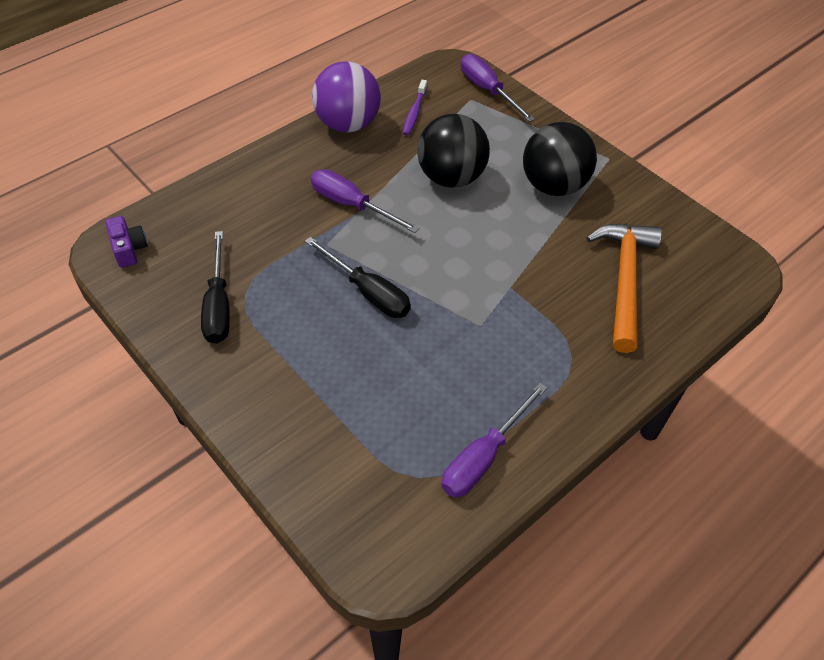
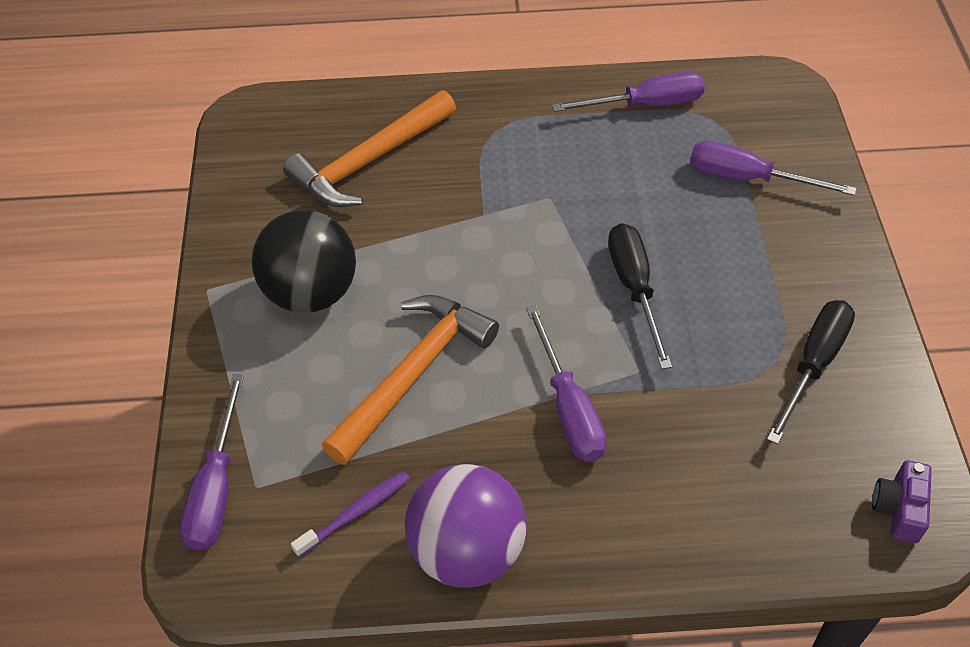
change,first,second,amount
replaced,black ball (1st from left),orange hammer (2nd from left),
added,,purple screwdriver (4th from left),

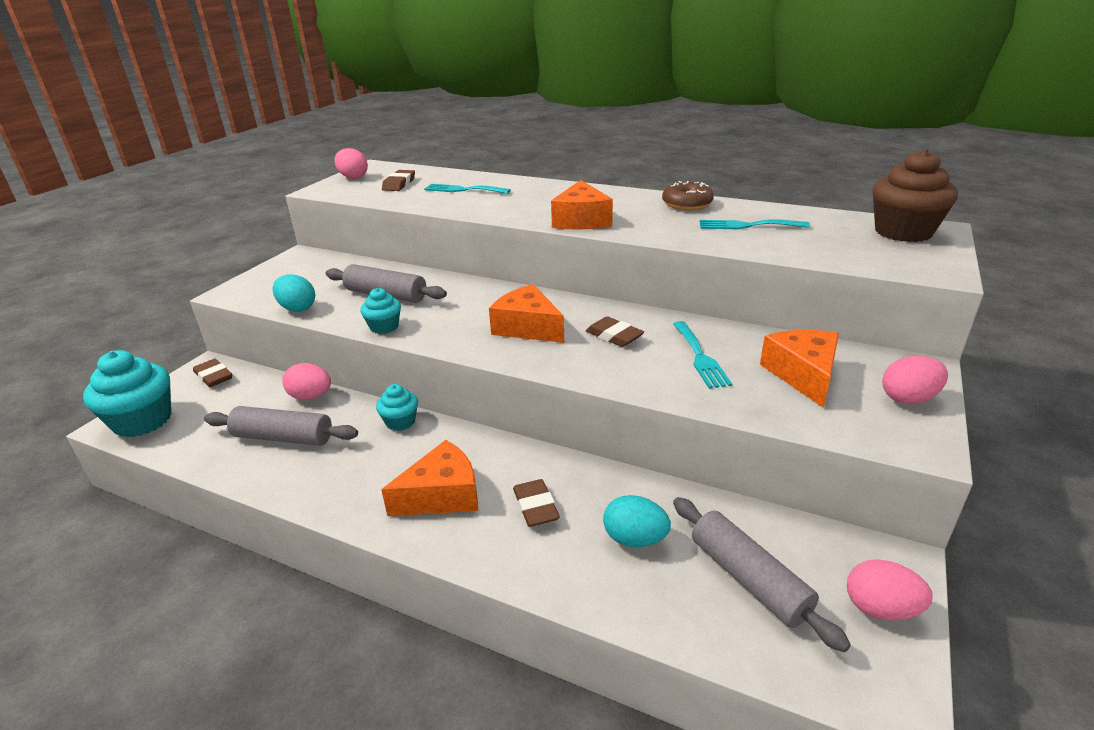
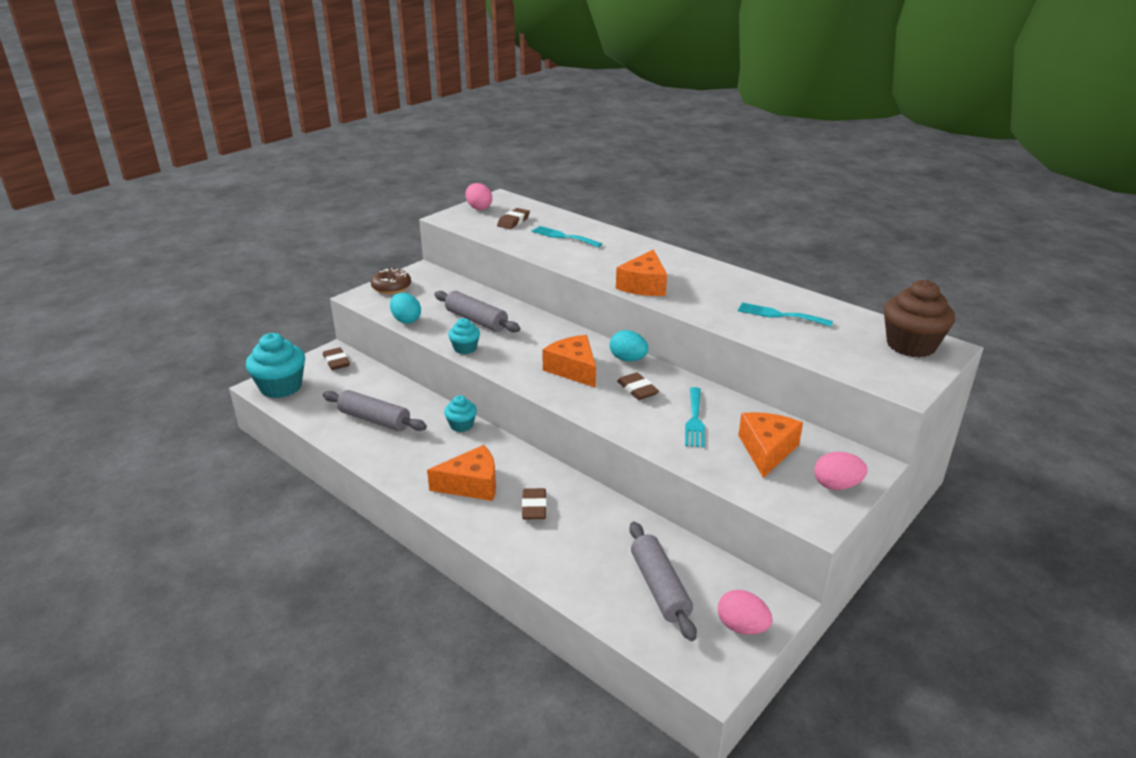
change,first,second,amount
moved,brown donut,,
removed,pink egg (1st from left),,
moved,turquoise egg (2nd from left),,

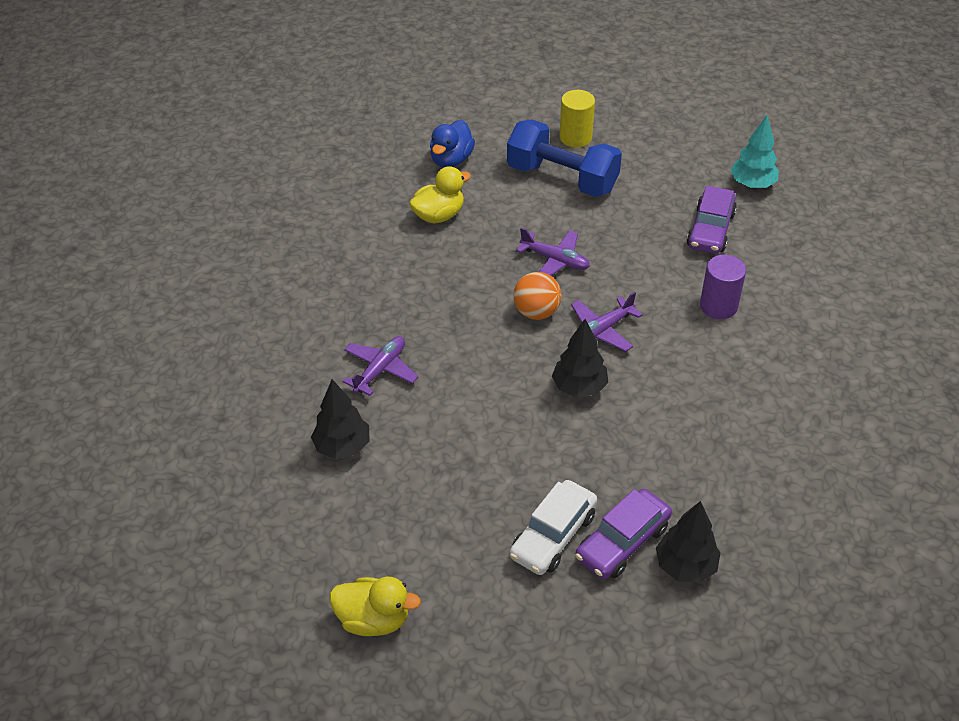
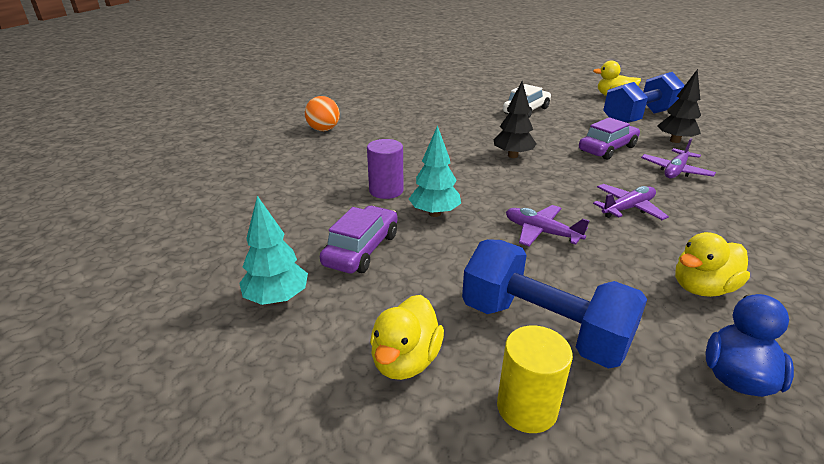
change,first,second,amount
moved,orange ball,,
moved,purple plane (3rd from left in the first image),purple plane (2nd from left),
moved,purple car (1st from left in the first image),purple car (2nd from left),
removed,black tree (3rd from left),,
added,,blue dumbbell (2nd from left),
added,,turquoise tree (2nd from left),
added,,yellow duck (1st from left),

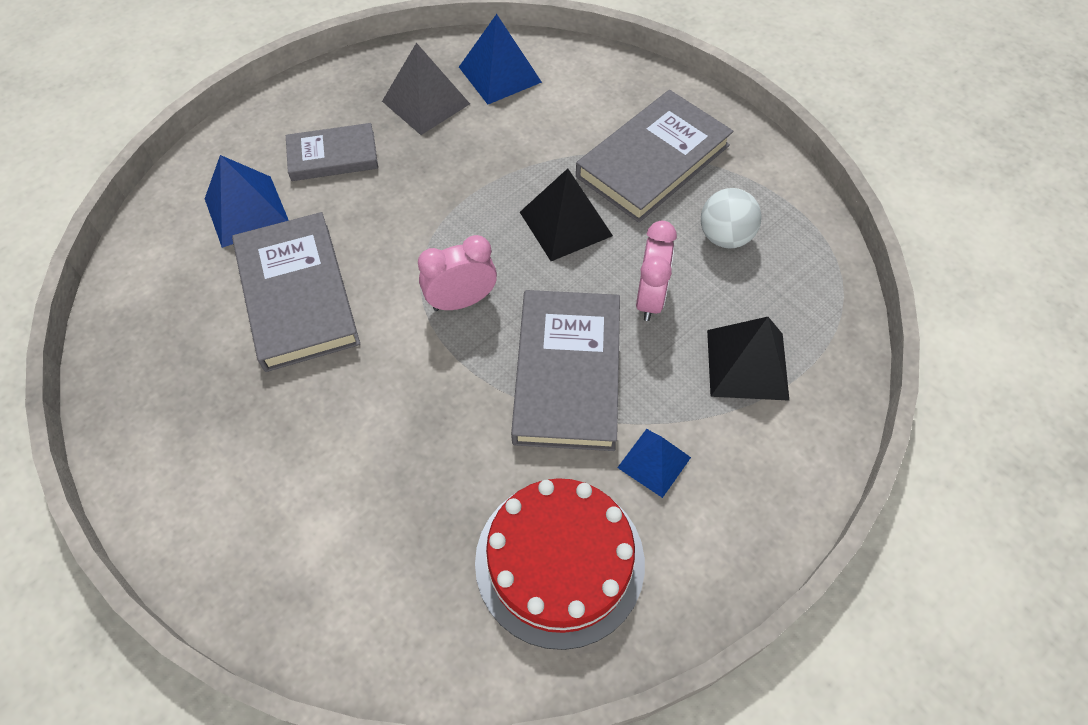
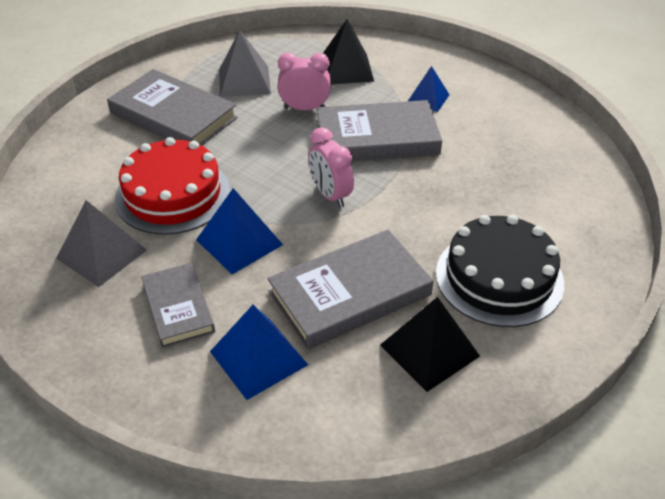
change,first,second,amount
moved,blue pyramid (2nd from left in the first image),blue pyramid (1st from left),
moved,black pyramid (1st from left in the first image),black pyramid (2nd from left),
replaced,white ball,grey pyramid (2nd from left),
moved,red cake,,
added,,black cake,

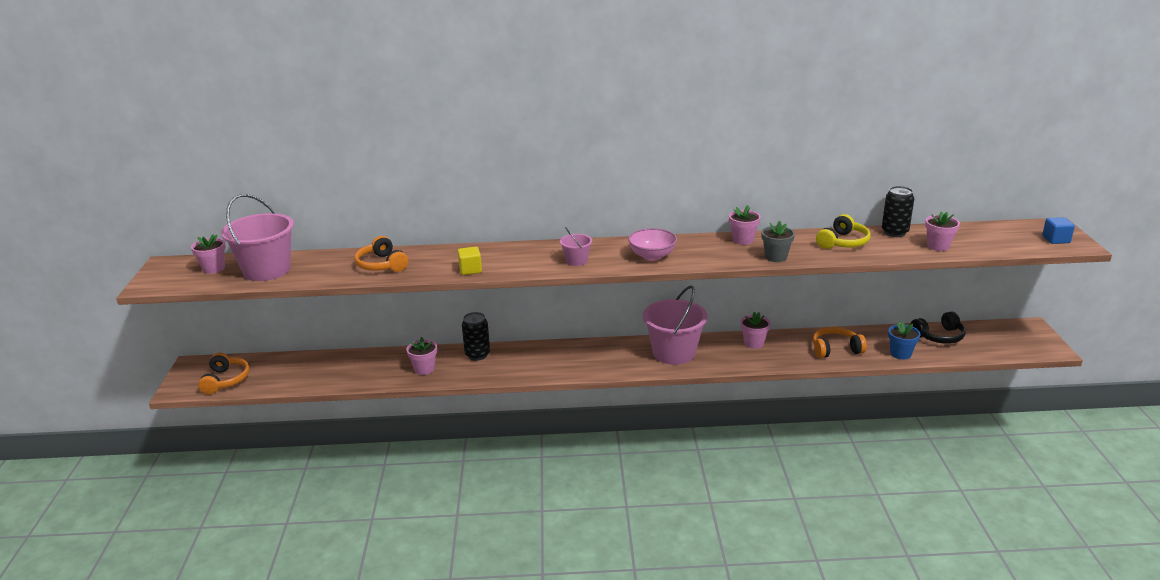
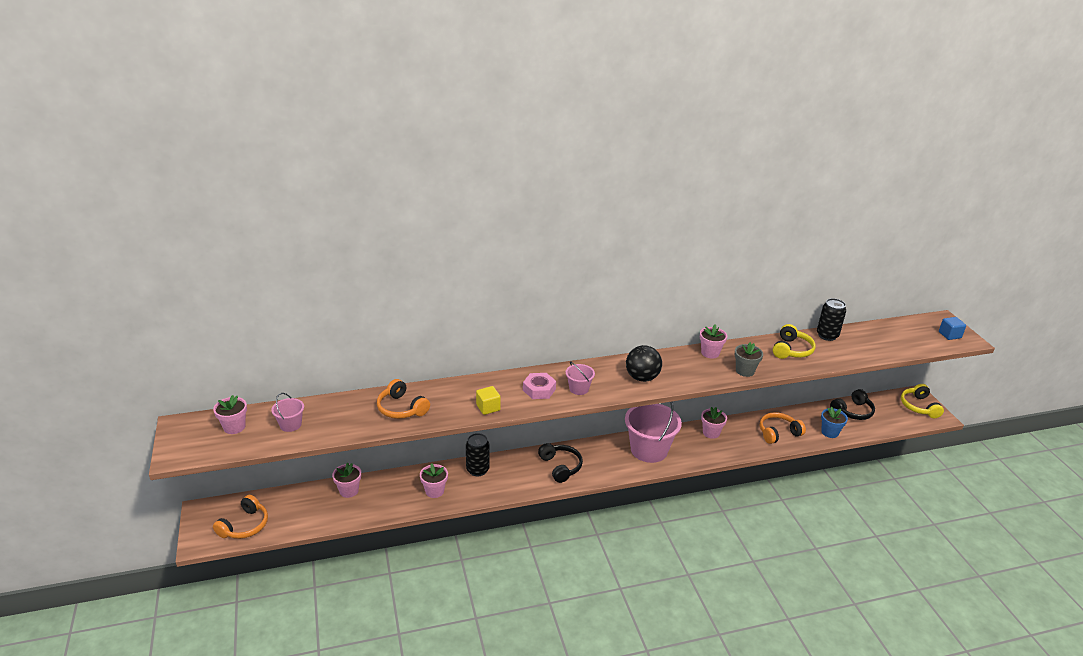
change,first,second,amount
resized,pink bucket (1st from left),,x0.48
moved,pink flower pot (5th from left in the first image),pink flower pot (2nd from left),
replaced,pink bowl,black ball,
turned,orange headphones (1st from left),,45 degrees clockwise
added,,pink nut,
added,,yellow headphones (2nd from left),
added,,black headphones (1st from left),

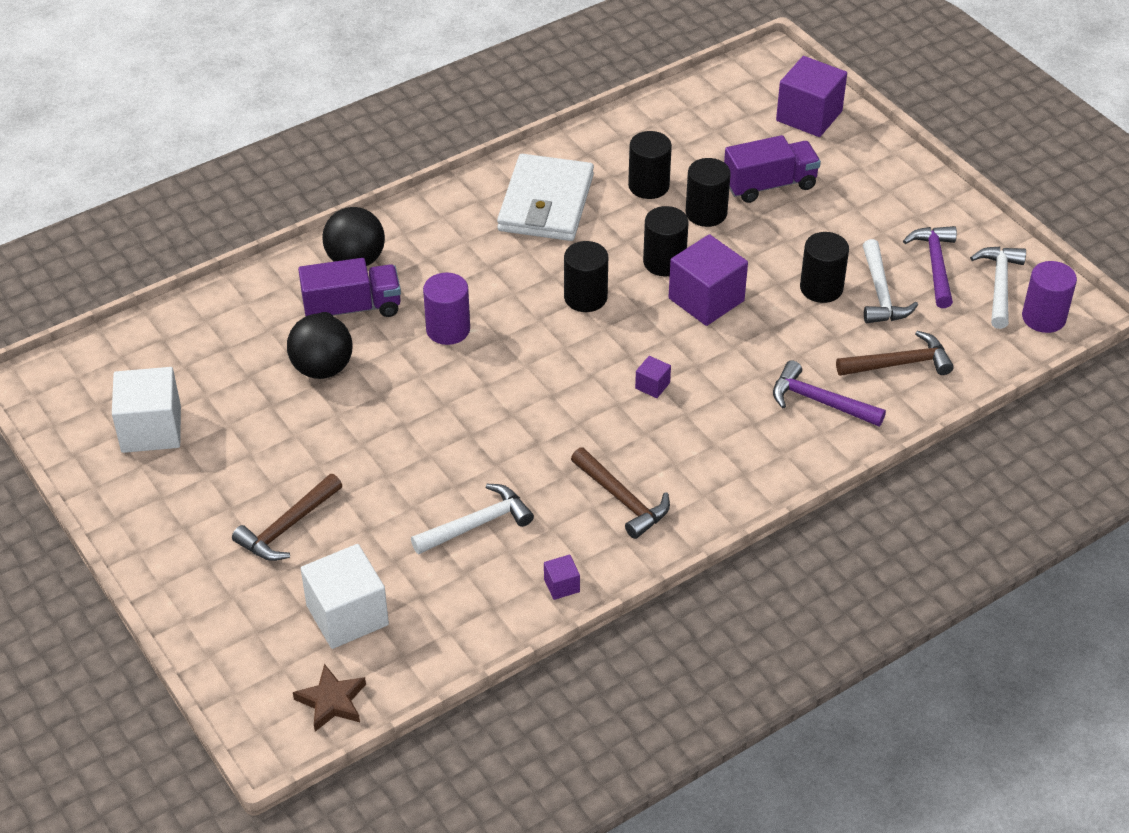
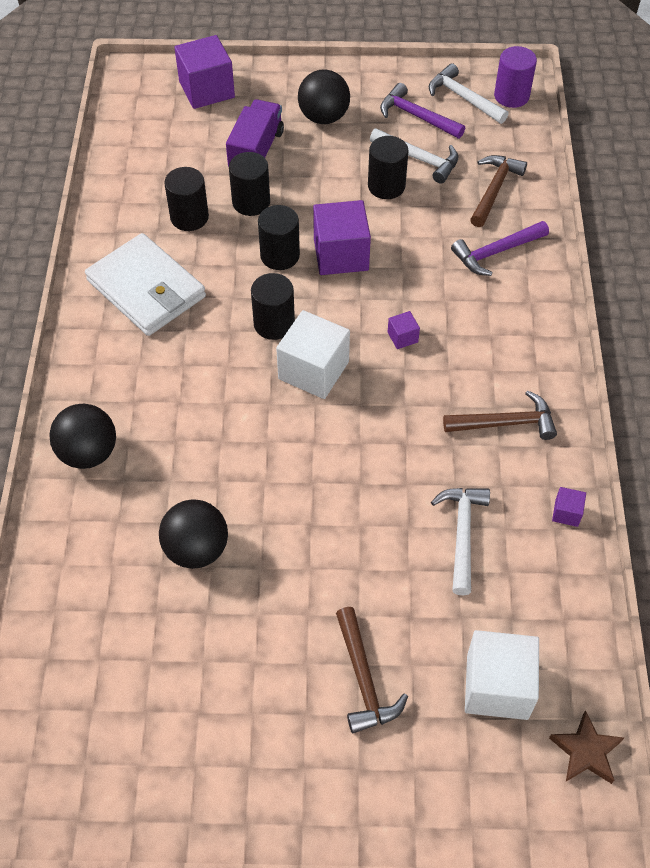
change,first,second,amount
removed,purple truck (1st from left),,
removed,purple cylinder (1st from left),,
moved,white cube (1st from left),,
added,,black ball (3rd from left),

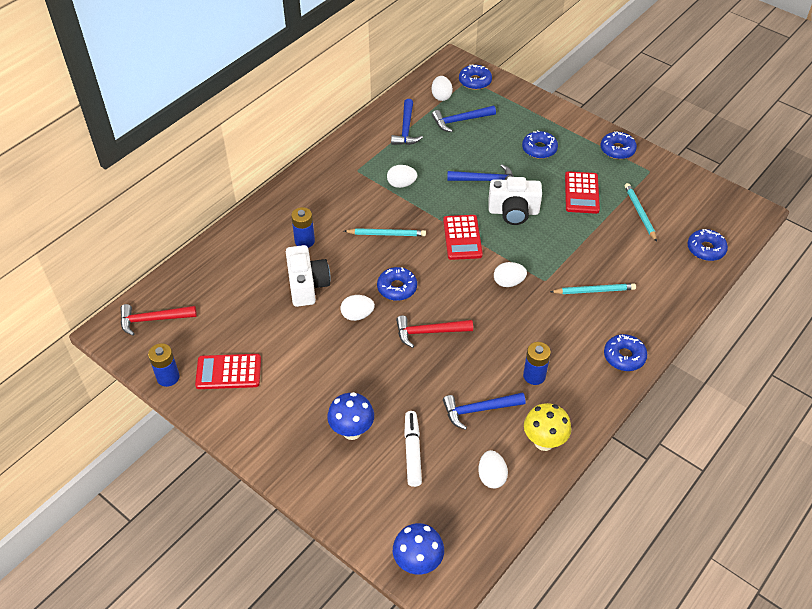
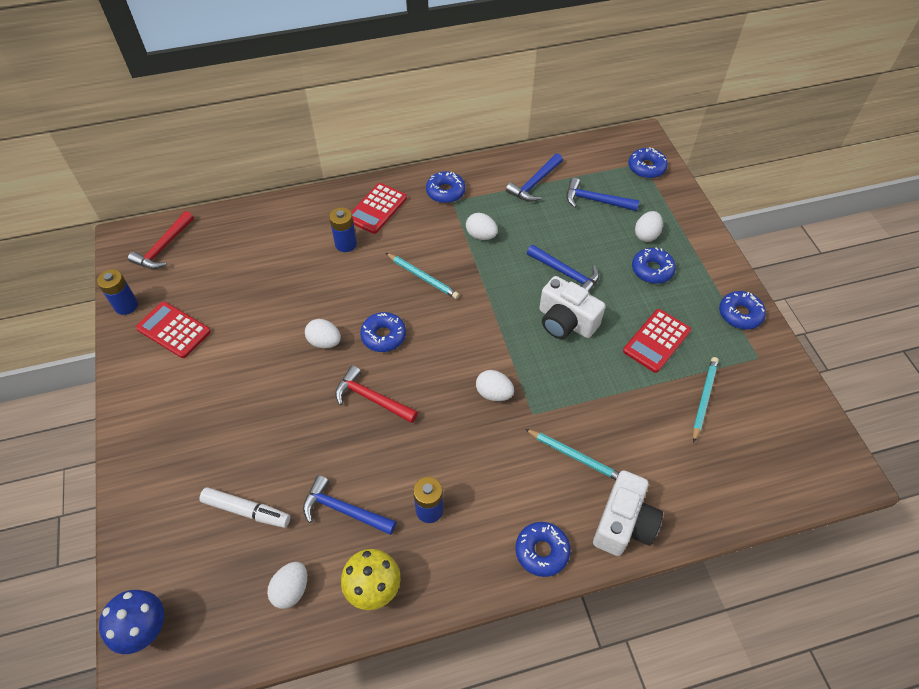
change,first,second,amount
moved,white egg (3rd from left in the first image),white egg (5th from left),
moved,red calculator (2nd from left),,
moved,blue donut (6th from left in the first image),blue donut (2nd from left),
moved,white camera (1st from left in the first image),white camera (2nd from left),
turned,red hammer (1st from left),,90 degrees counterclockwise
removed,blue mushroom (1st from left),,
turned,white marker,,75 degrees clockwise

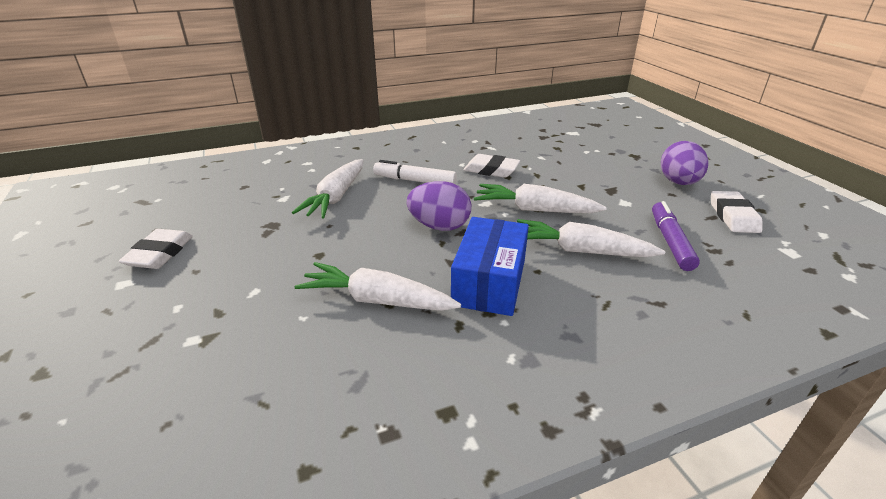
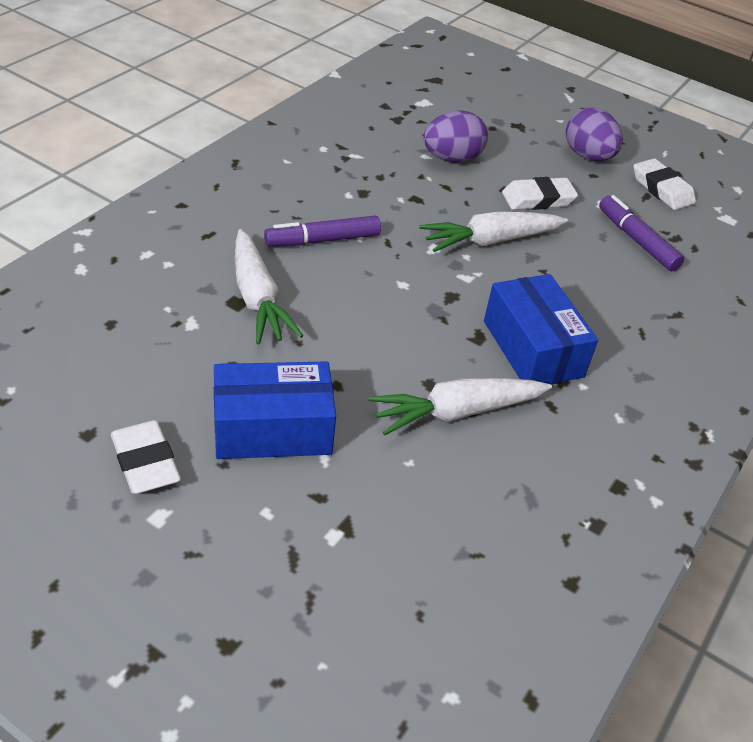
change,first,second,amount
moved,white eraser (2nd from left),,
recoloured,white marker,purple marker (1st from left),
moved,purple egg (1st from left),,
removed,white carrot (4th from left),,
added,,blue box (1st from left),

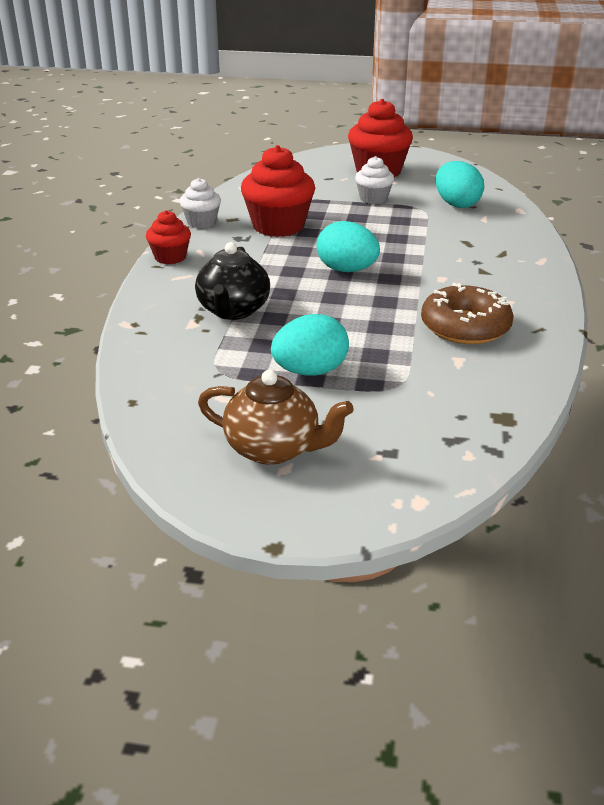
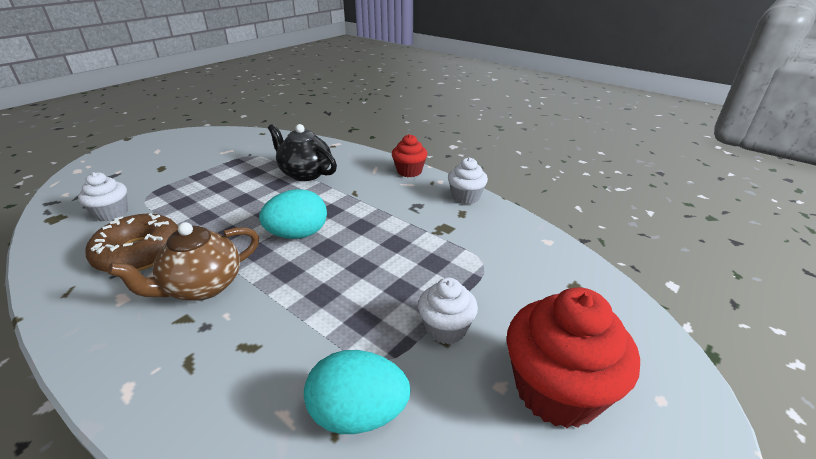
change,first,second,amount
removed,red cupcake (2nd from left),,
removed,turquoise egg (1st from left),,
moved,brown teapot,,
added,,white cupcake (1st from left),

